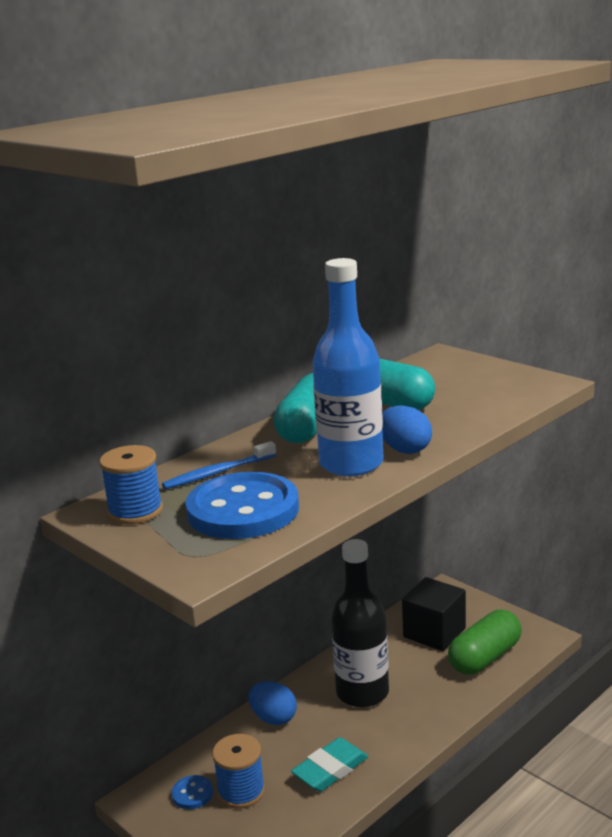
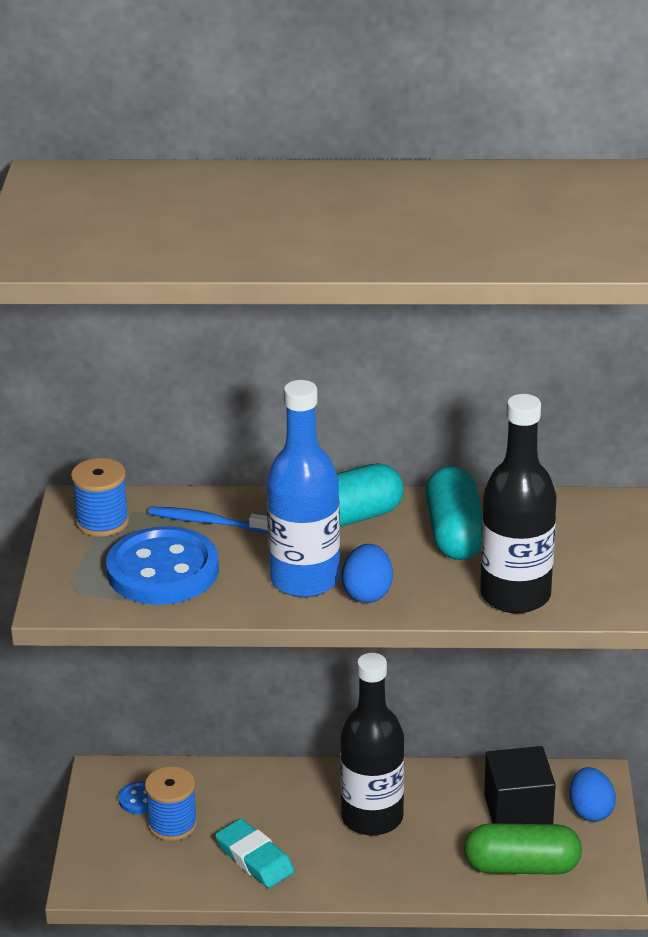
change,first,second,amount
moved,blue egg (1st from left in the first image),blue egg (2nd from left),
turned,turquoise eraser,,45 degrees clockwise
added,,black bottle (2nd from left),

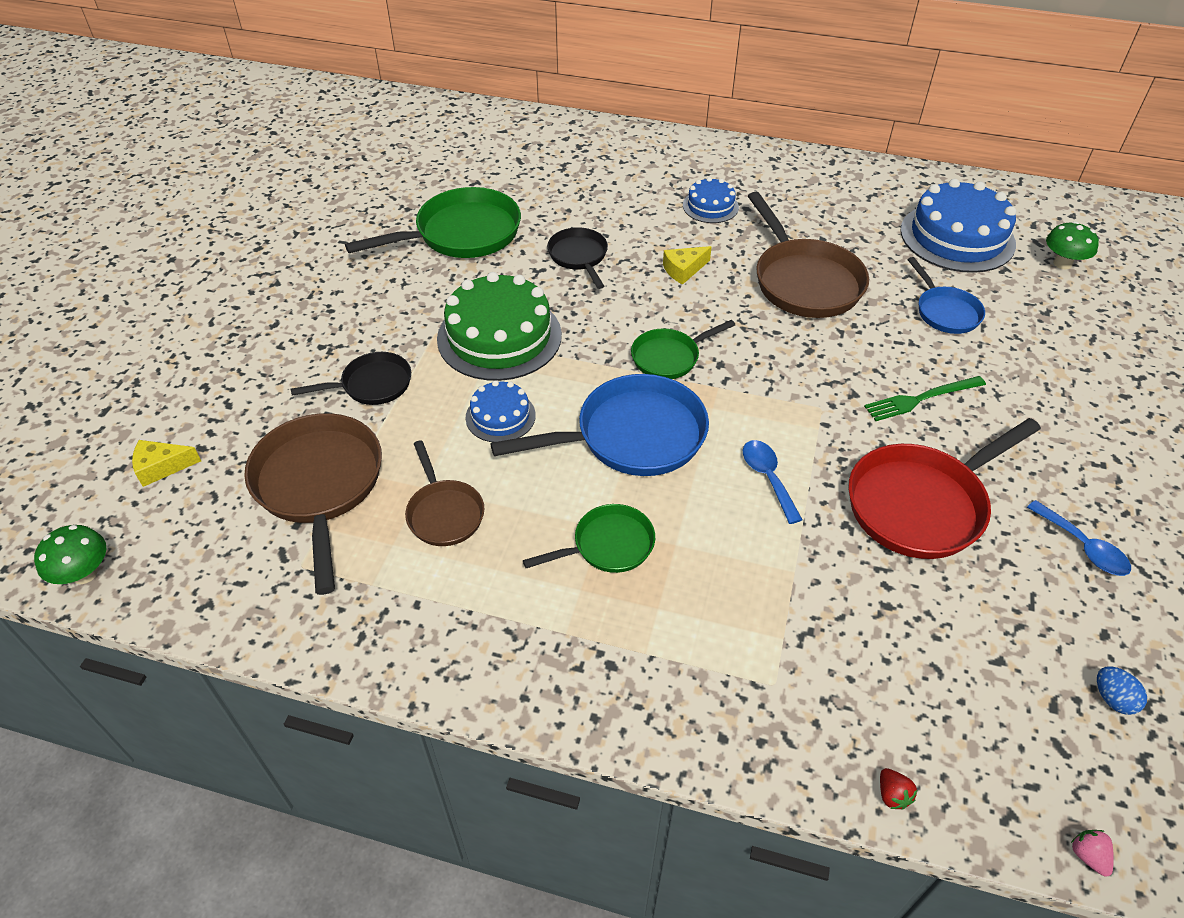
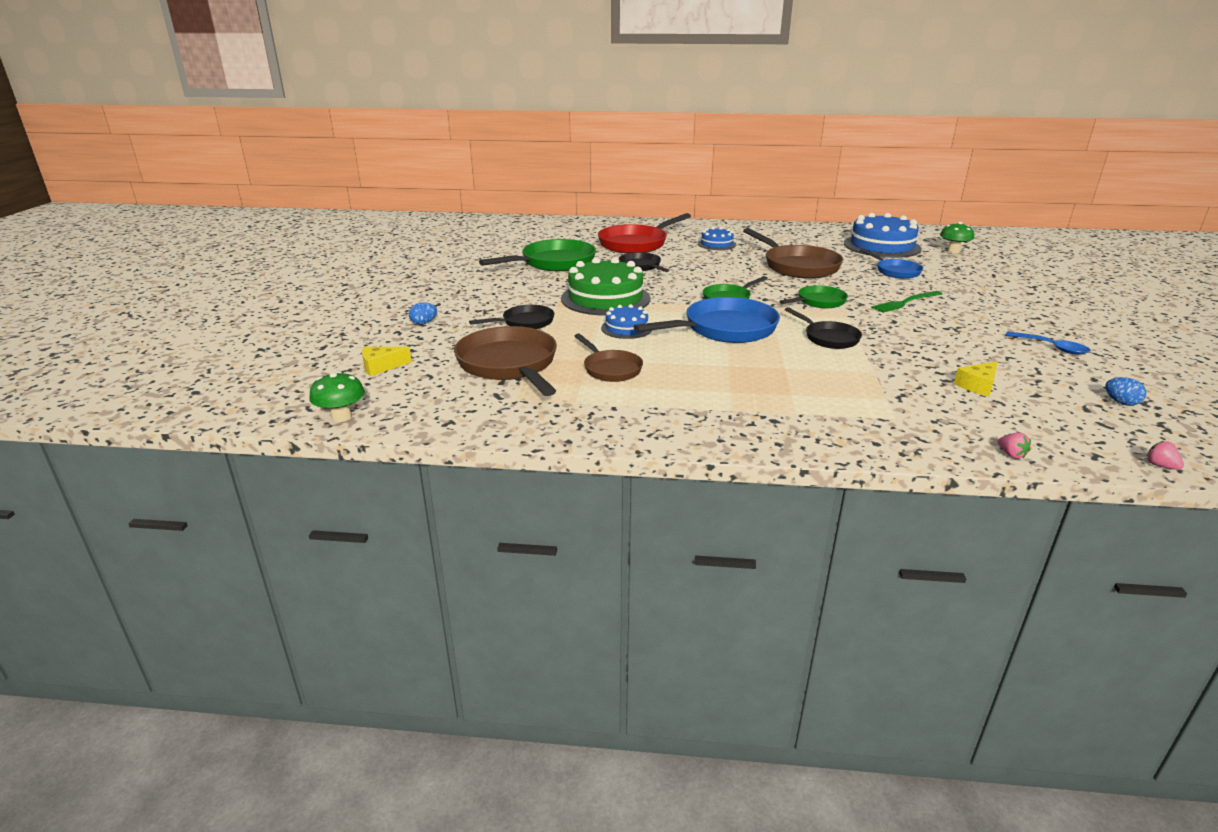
change,first,second,amount
moved,yellow cheese (2nd from left),,
moved,red pan,,
replaced,blue spoon (1st from left),black pan (3rd from left),
moved,green pan (2nd from left in the first image),green pan (3rd from left),
recoloured,red strawberry,pink strawberry (1st from left),
added,,blue egg (1st from left),

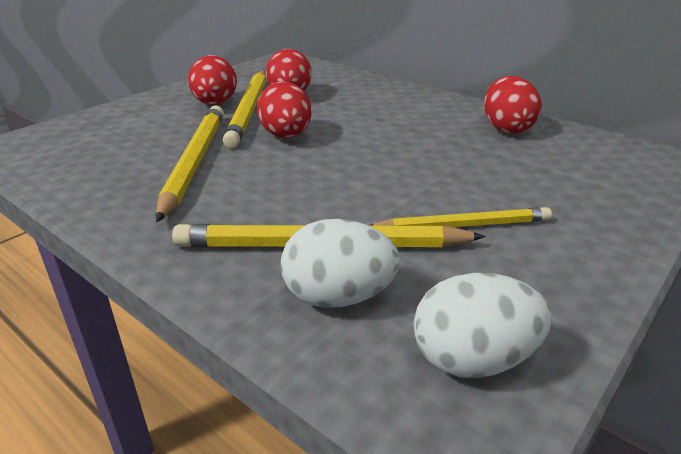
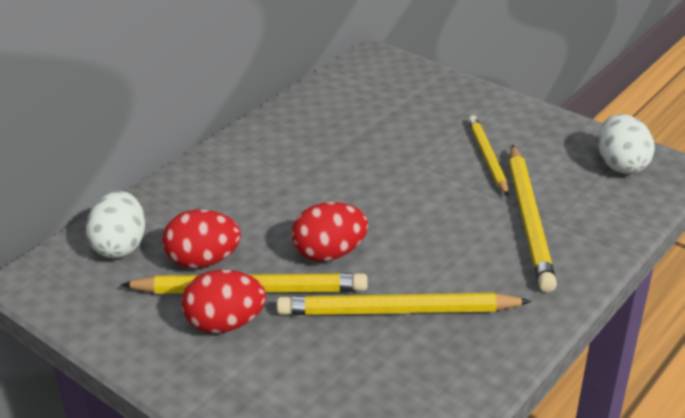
change,first,second,amount
removed,red egg (4th from left),,
moved,white egg (1st from left),,

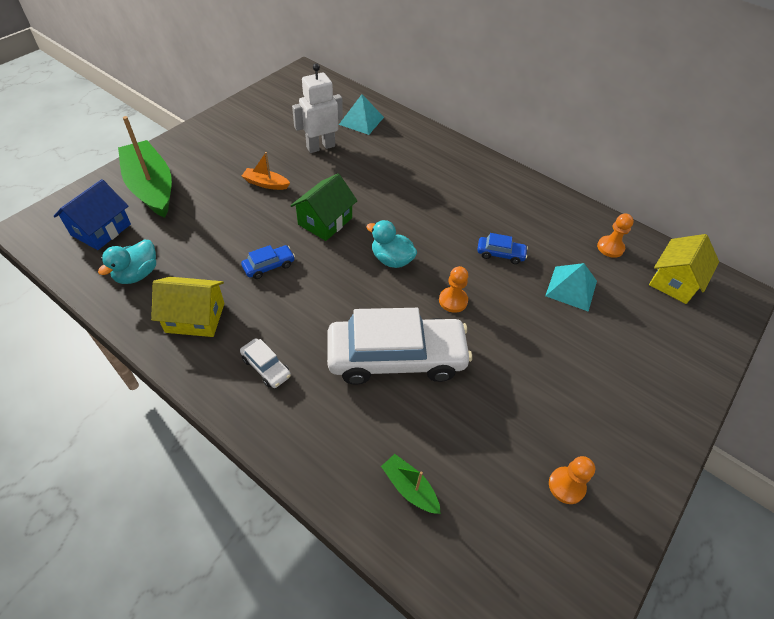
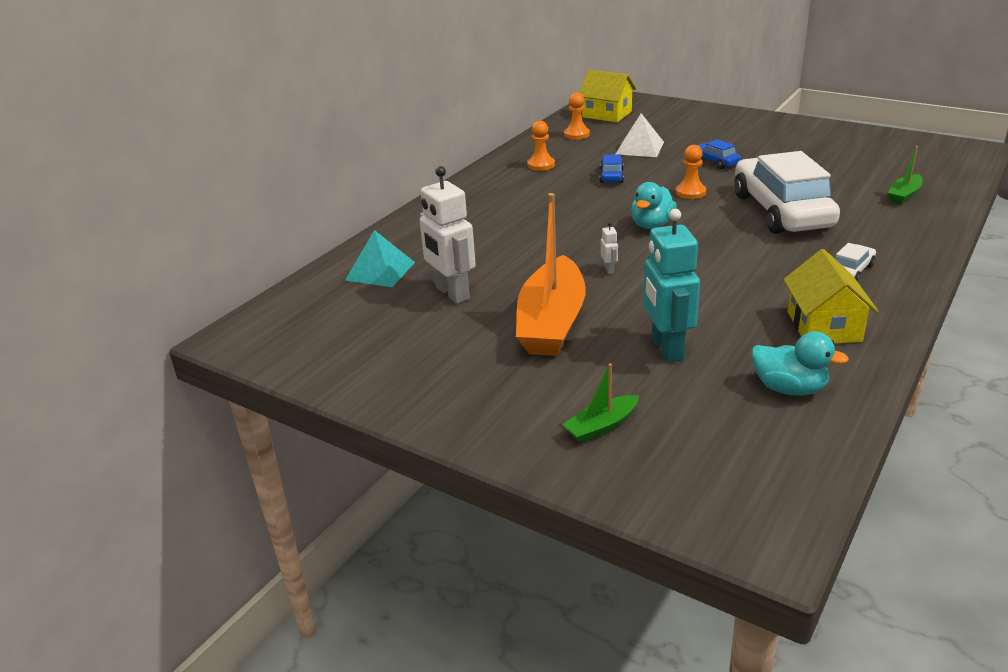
change,first,second,amount
resized,green boat (1st from left),,x0.46
resized,orange boat,,x2.15
replaced,green house,white robot (2nd from left),
removed,blue house,,
moved,blue car (1st from left in the first image),blue car (2nd from left),
recoloured,turquoise pyramid (2nd from left),white pyramid,
moved,orange pawn (2nd from left in the first image),orange pawn (1st from left),
added,,turquoise robot,

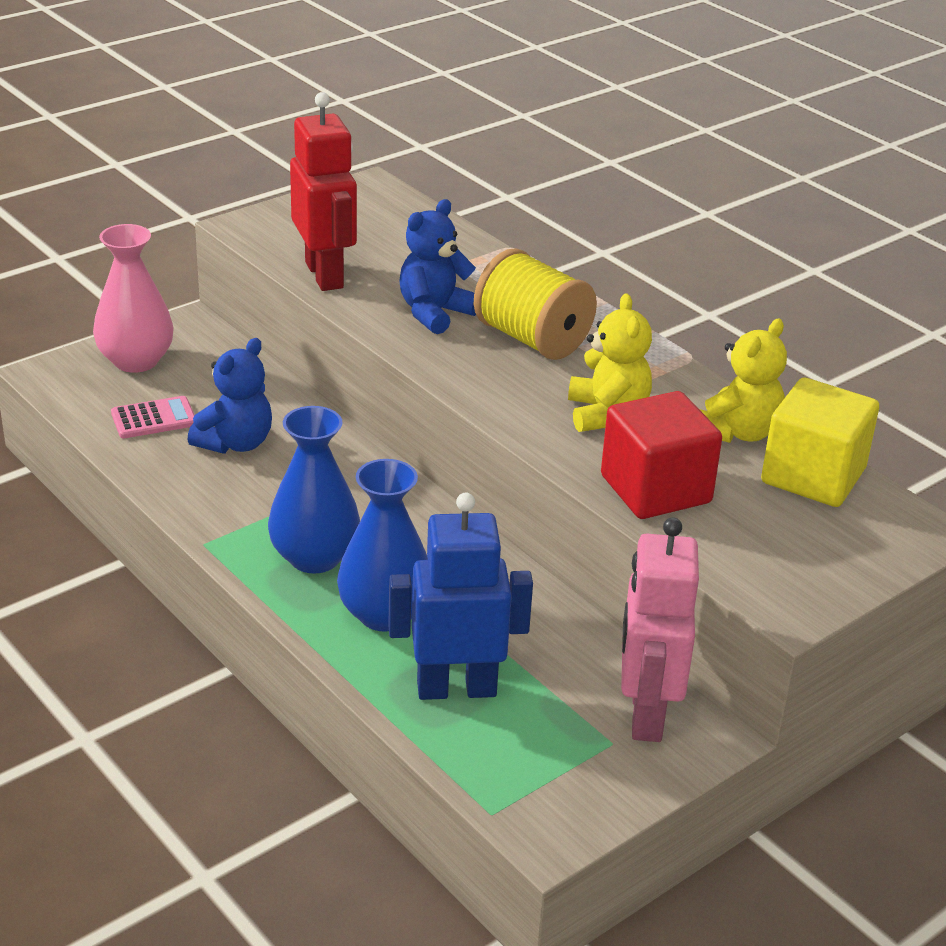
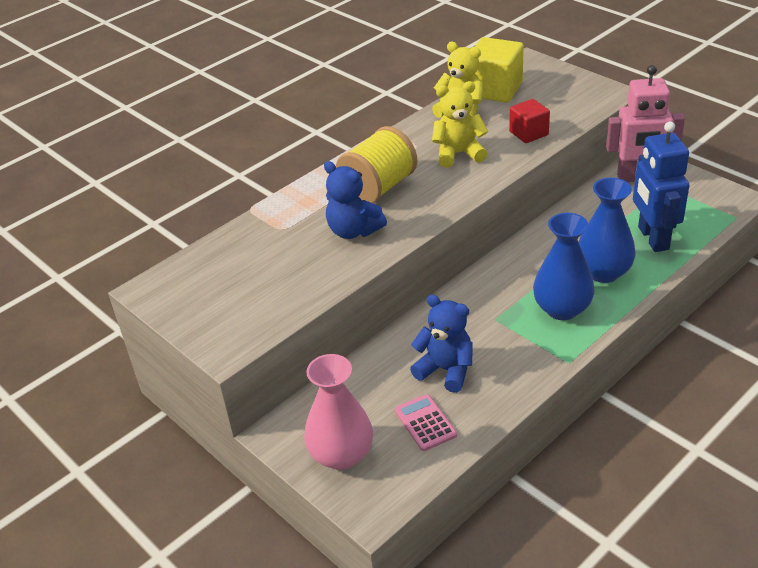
change,first,second,amount
removed,red robot,,
resized,red cube,,x0.61

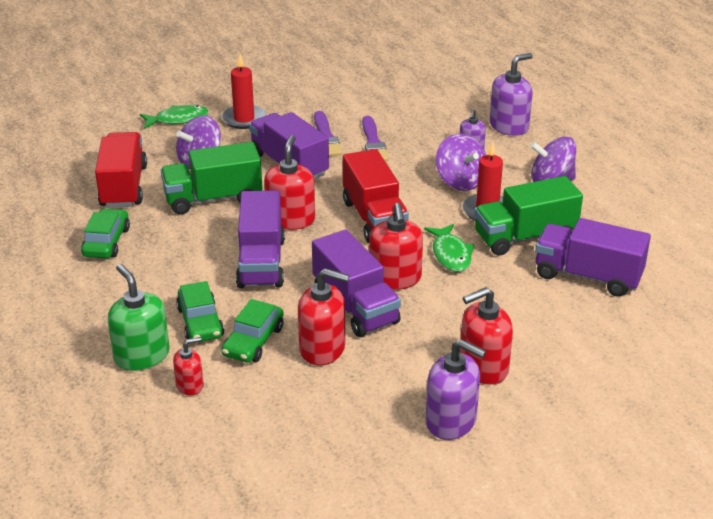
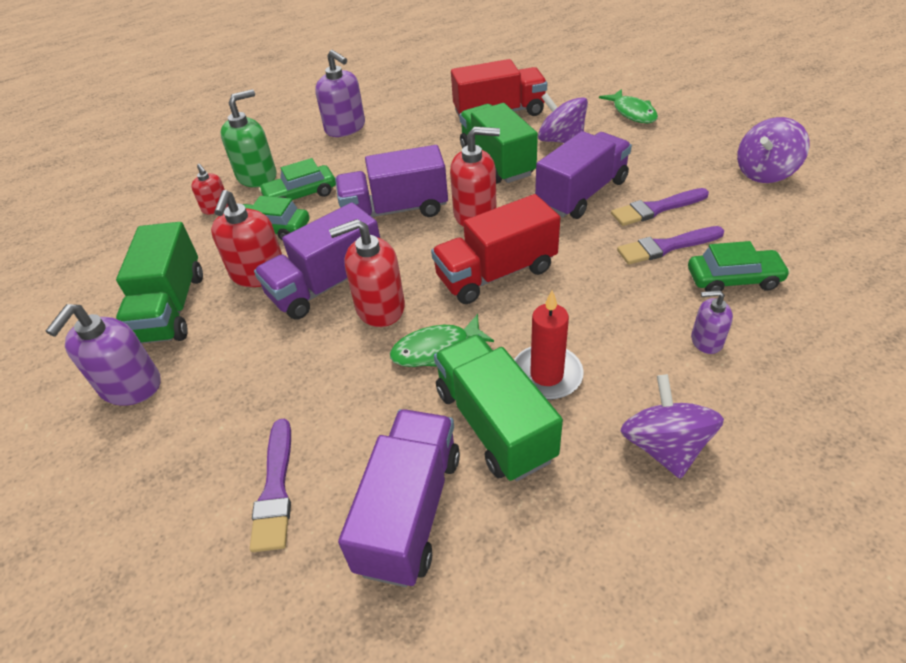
change,first,second,amount
moved,purple soap dispenser (3rd from left in the first image),purple soap dispenser (2nd from left),
removed,red candle (1st from left),,
moved,purple spinning top (2nd from left in the first image),purple spinning top (3rd from left),
moved,green car (1st from left in the first image),green car (3rd from left),
removed,red soap dispenser (5th from left),,
added,,green truck (1st from left),
added,,purple brush (1st from left),

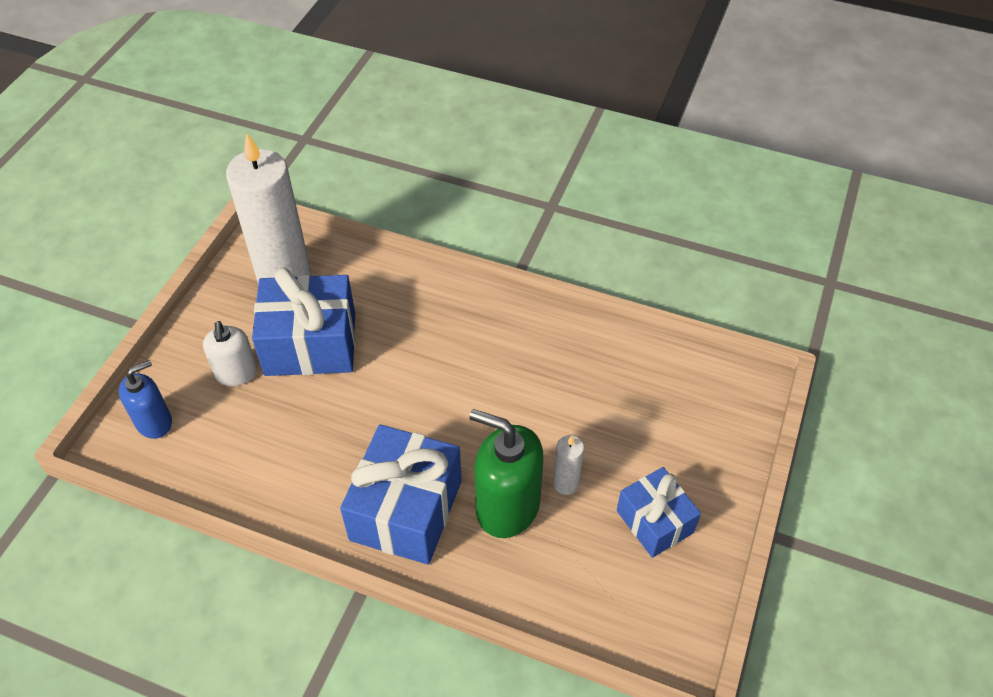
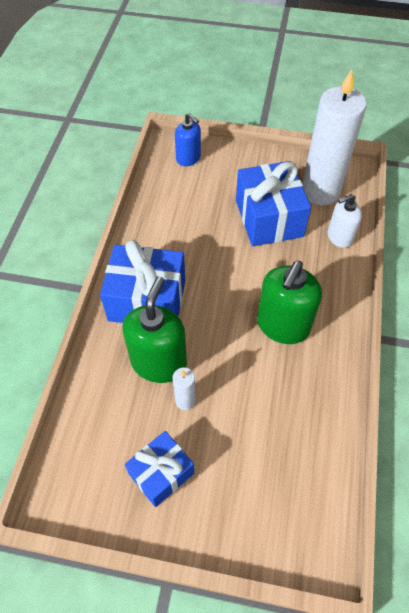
change,first,second,amount
moved,white soap dispenser,,
added,,green soap dispenser (2nd from left),

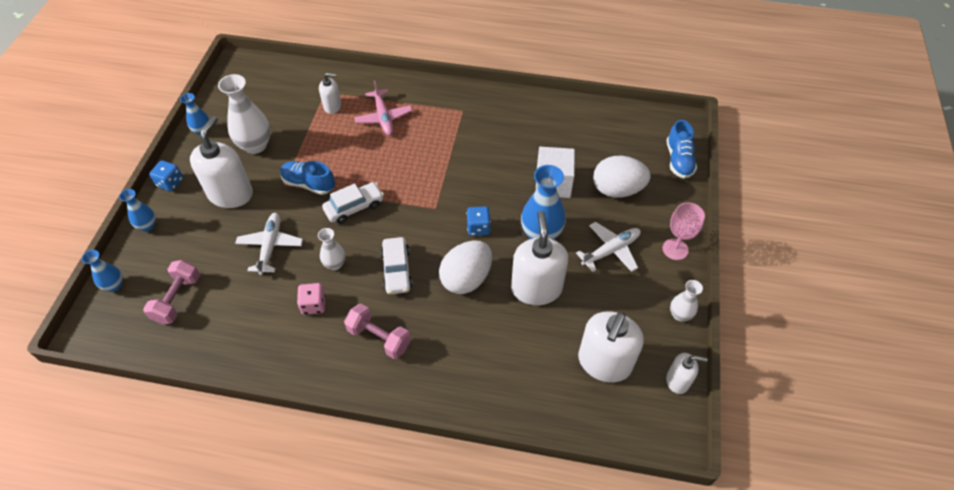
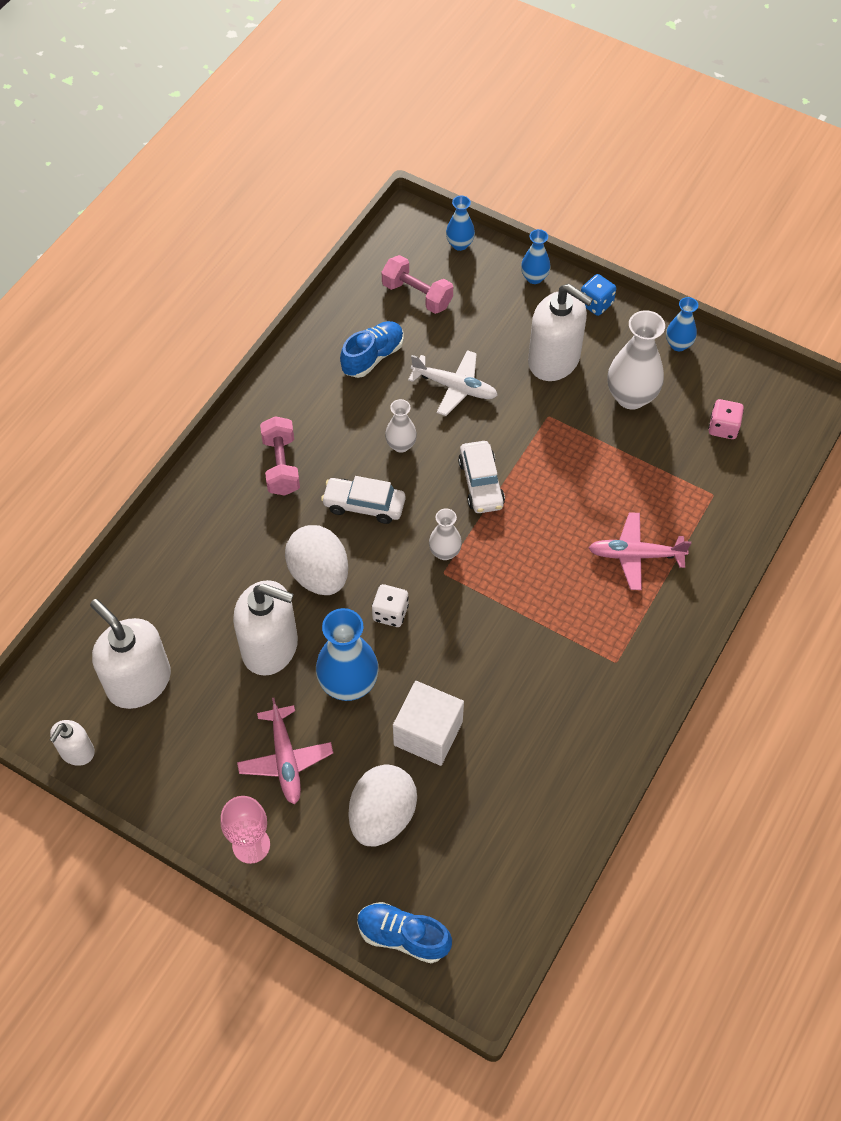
change,first,second,amount
removed,white soap dispenser (2nd from left),,
moved,blue shoe (1st from left),,
recoloured,blue dice (2nd from left),white dice,
recoloured,white plane (2nd from left),pink plane (1st from left),
moved,white vase (3rd from left in the first image),white vase (2nd from left),
moved,pink dice,,
turned,pink dumbbell (2nd from left in the first image),pink dumbbell (1st from left),60 degrees counterclockwise

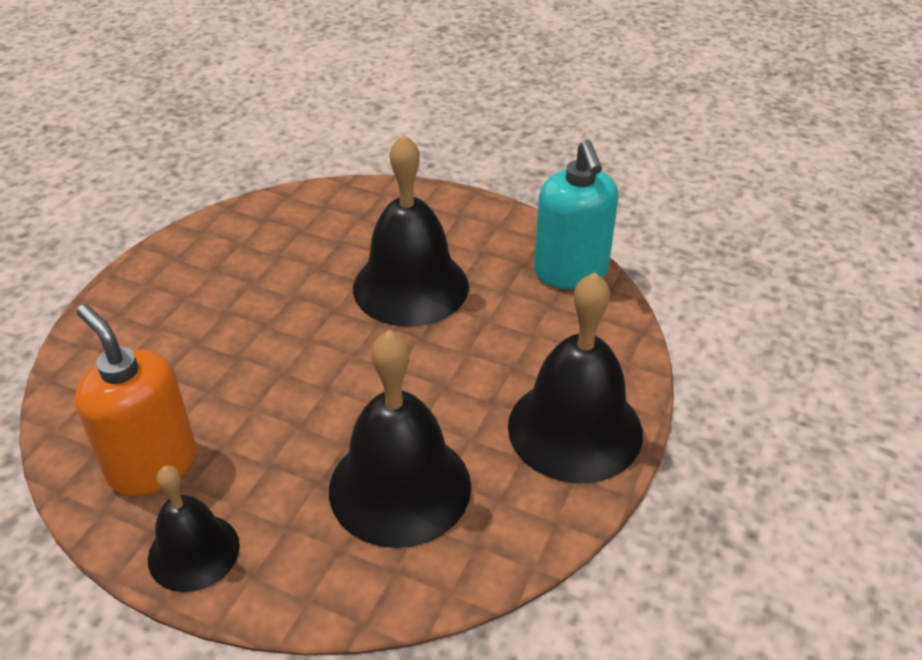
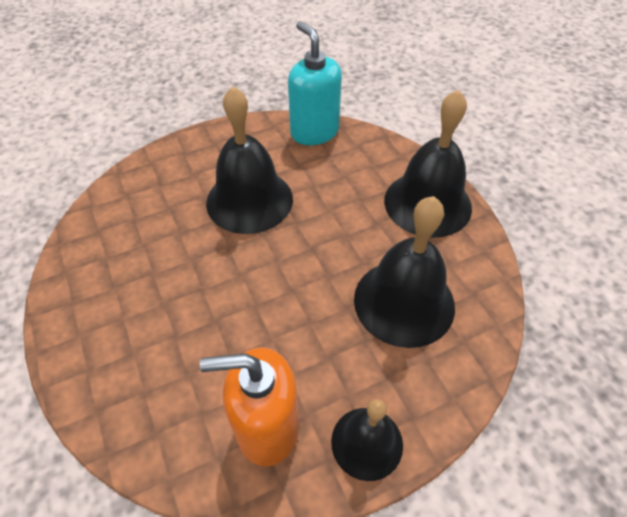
change,first,second,amount
turned,turquoise soap dispenser,,150 degrees counterclockwise

